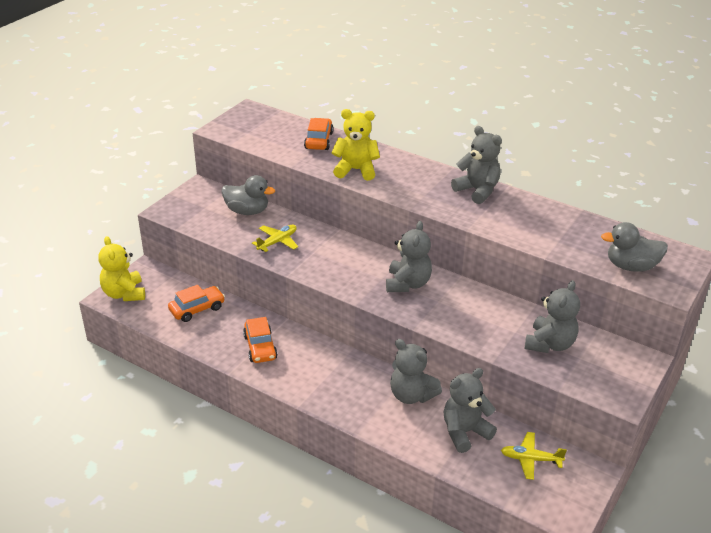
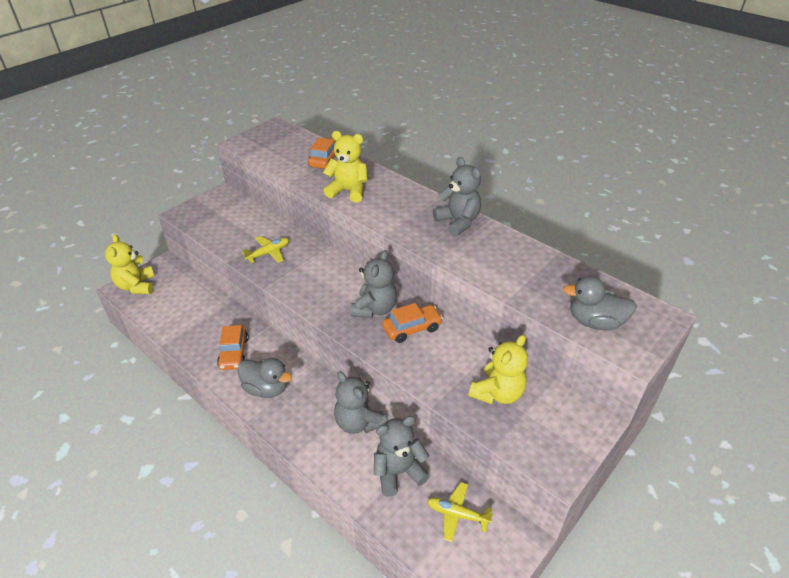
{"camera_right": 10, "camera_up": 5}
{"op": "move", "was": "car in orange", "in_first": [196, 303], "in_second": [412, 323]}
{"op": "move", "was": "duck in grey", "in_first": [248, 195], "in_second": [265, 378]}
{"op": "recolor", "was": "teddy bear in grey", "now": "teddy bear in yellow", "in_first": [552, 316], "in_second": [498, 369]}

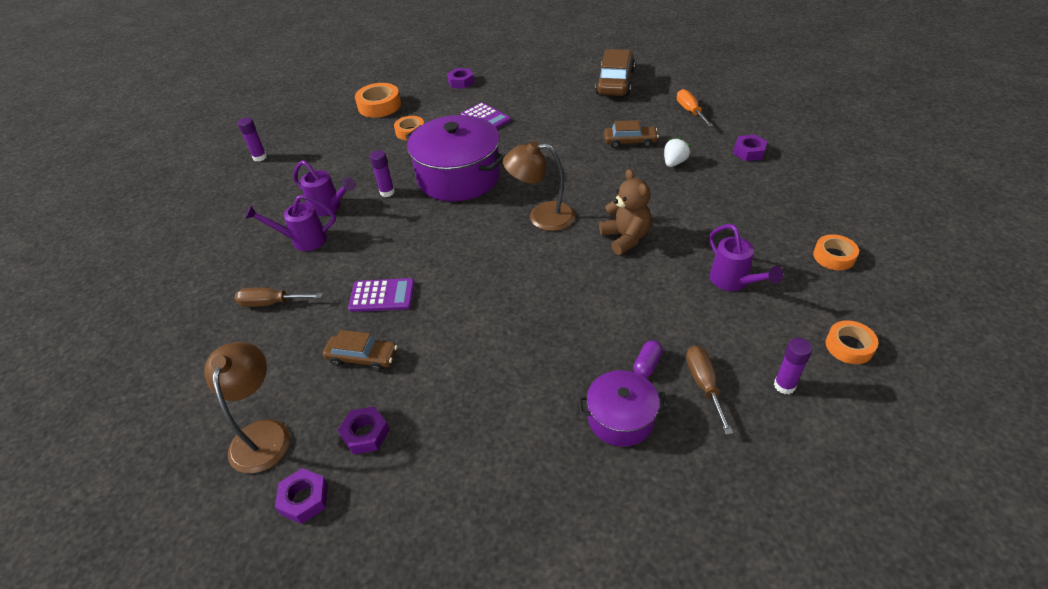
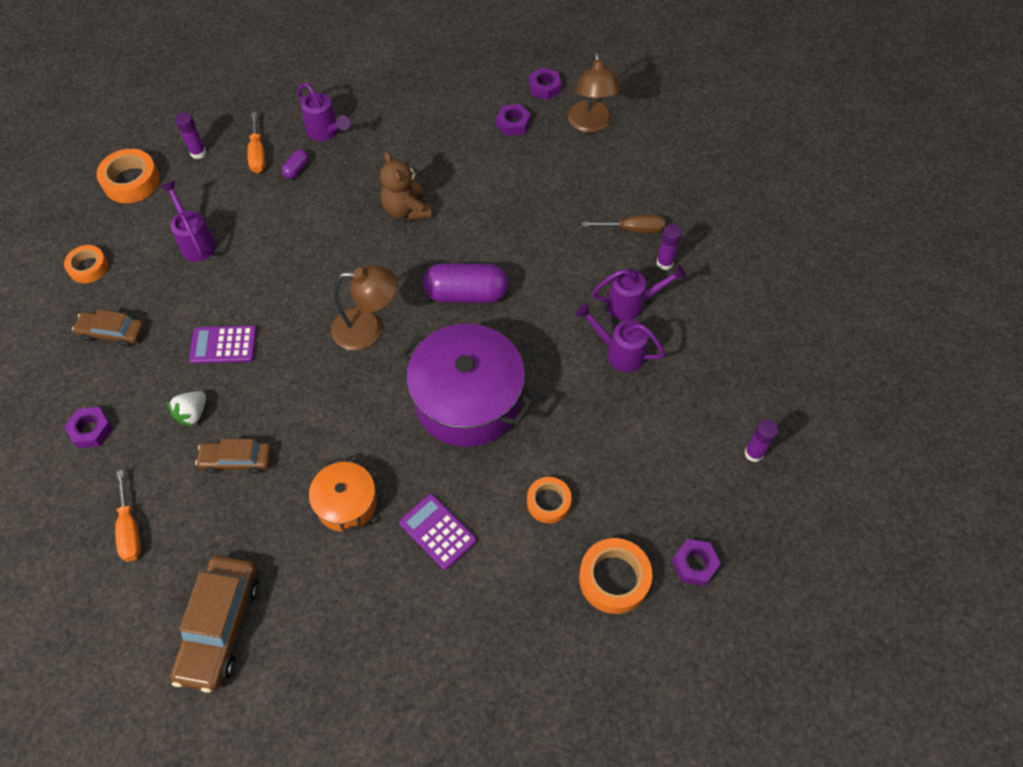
{"camera_right": 175, "camera_up": 15}
{"op": "insert", "now": "pot in orange", "in_second": [343, 495]}
{"op": "insert", "now": "capsule in purple", "in_second": [465, 283]}
{"op": "move", "was": "car in brown", "in_first": [360, 351], "in_second": [108, 328]}
{"op": "move", "was": "calculator in purple", "in_first": [381, 295], "in_second": [223, 344]}
{"op": "move", "was": "glue stick in purple", "in_first": [382, 173], "in_second": [669, 247]}
{"op": "move", "was": "nut in purple", "in_first": [460, 78], "in_second": [696, 562]}
{"op": "move", "was": "teddy bear in brown", "in_first": [625, 212], "in_second": [406, 186]}
{"op": "replace", "was": "pot in purple", "now": "watering can in purple", "in_first": [623, 408], "in_second": [323, 111]}
{"op": "recolor", "was": "screwdriver in brown", "now": "screwdriver in orange", "in_first": [709, 390], "in_second": [256, 142]}
{"op": "resize", "was": "tape in orange", "in_first": [852, 342], "in_second": [128, 176], "ratio": 1.53}

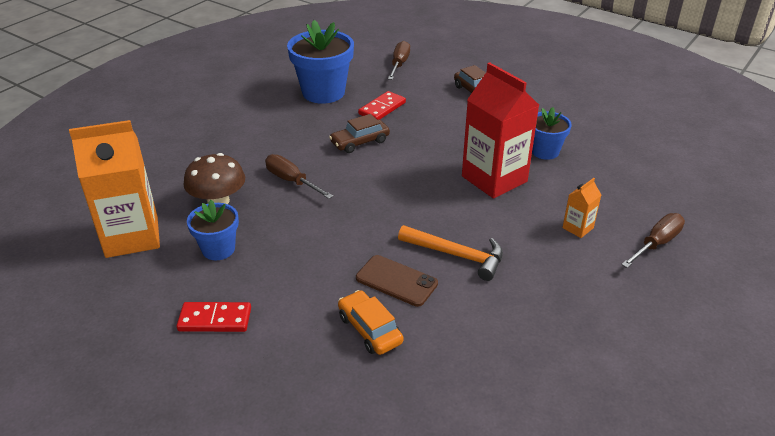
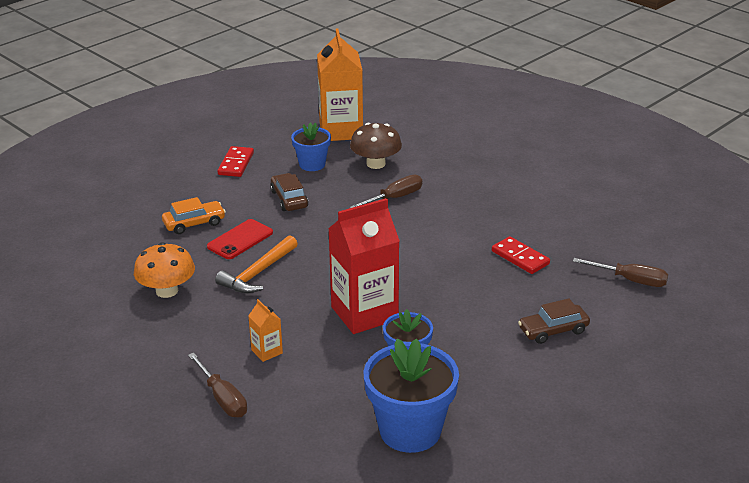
{"camera_right": 100, "camera_up": -5}
{"op": "insert", "now": "mushroom in orange", "in_second": [164, 270]}
{"op": "move", "was": "flower pot in blue", "in_first": [320, 62], "in_second": [411, 395]}
{"op": "move", "was": "car in brown", "in_first": [359, 133], "in_second": [289, 192]}
{"op": "recolor", "was": "phone in brown", "now": "phone in red", "in_first": [397, 281], "in_second": [240, 239]}

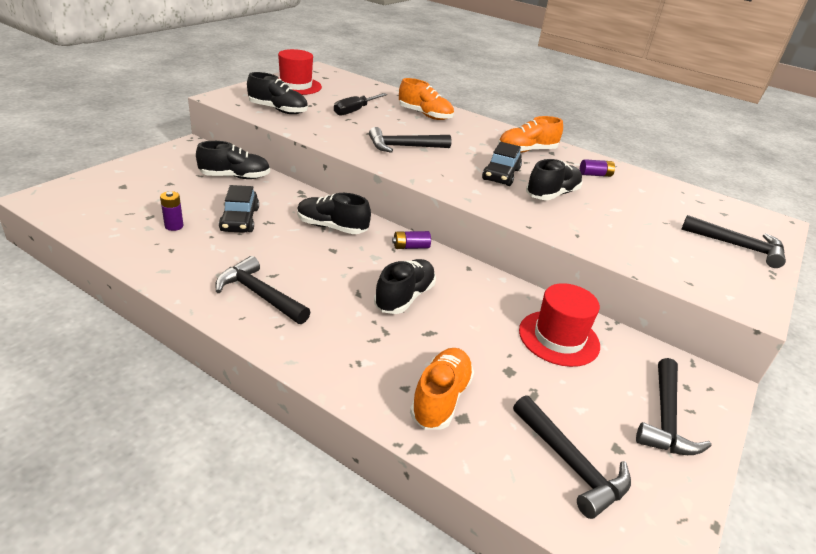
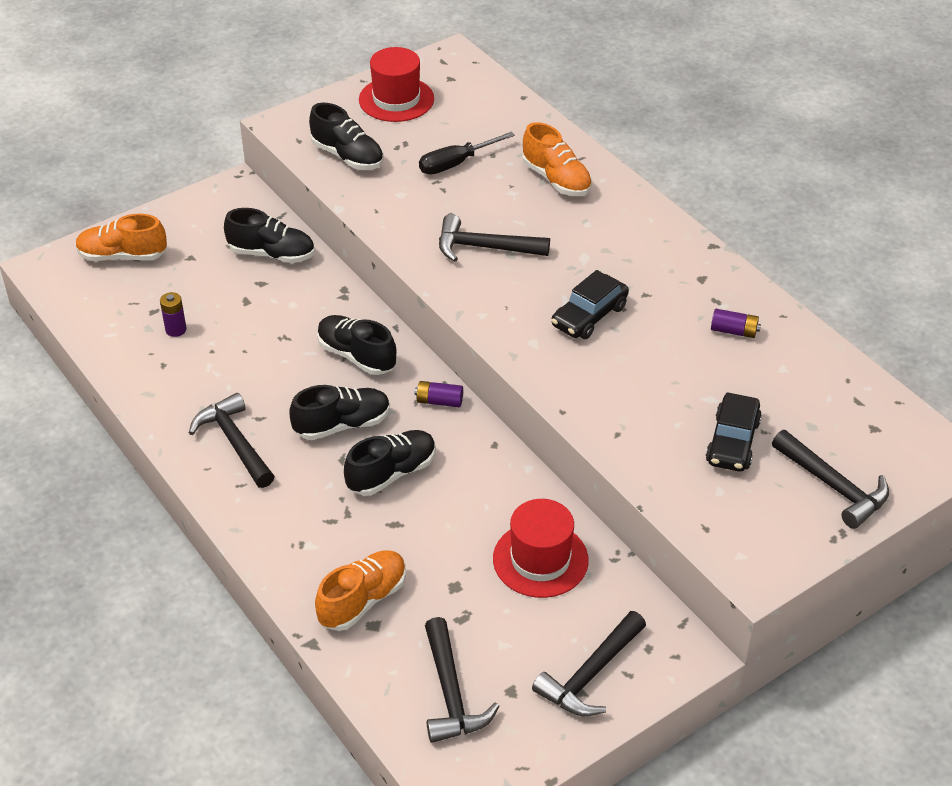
{"camera_right": 25, "camera_up": 10}
{"op": "move", "was": "car in black", "in_first": [239, 209], "in_second": [734, 432]}
{"op": "move", "was": "shoe in orange", "in_first": [530, 134], "in_second": [121, 237]}
{"op": "move", "was": "shoe in black", "in_first": [554, 179], "in_second": [339, 412]}

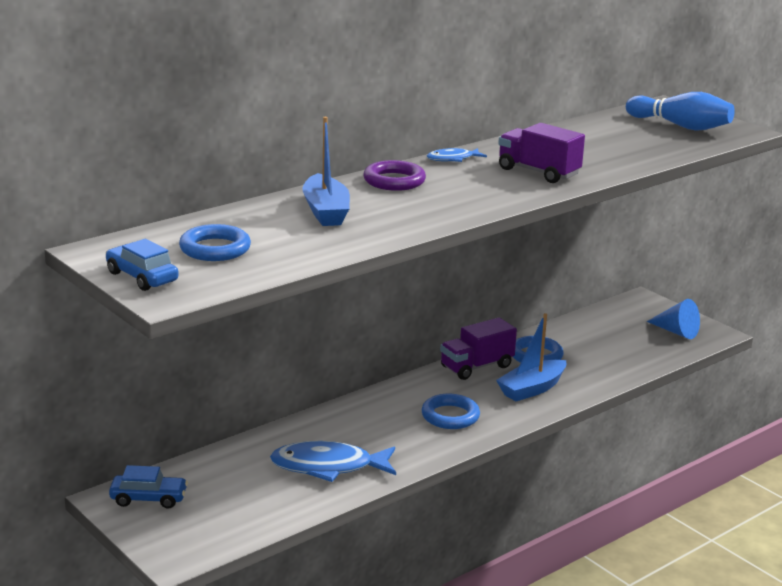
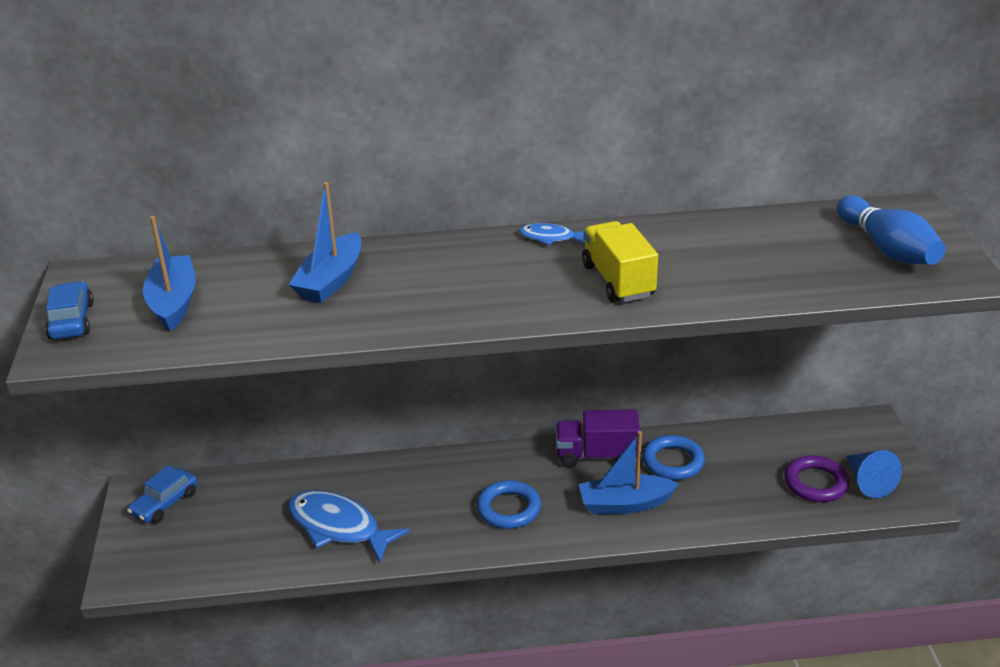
{"camera_right": 35, "camera_up": 10}
{"op": "move", "was": "ring in purple", "in_first": [394, 175], "in_second": [816, 478]}
{"op": "replace", "was": "ring in blue", "now": "boat in blue", "in_first": [215, 242], "in_second": [169, 274]}
{"op": "recolor", "was": "truck in purple", "now": "truck in yellow", "in_first": [541, 153], "in_second": [620, 261]}
{"op": "rotate", "was": "car in blue", "in_first": [148, 487], "in_second": [162, 494], "clockwise": 90}

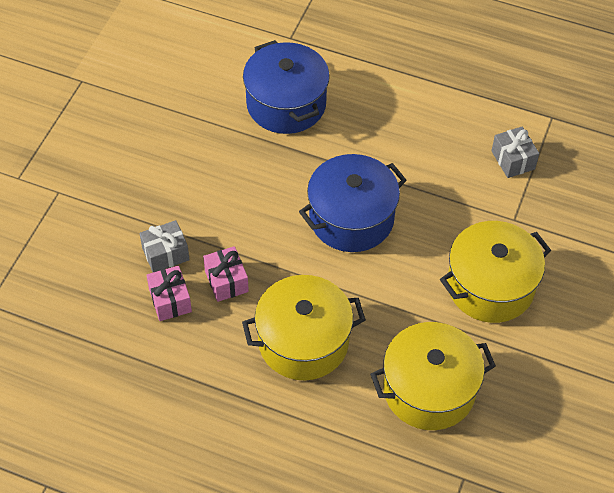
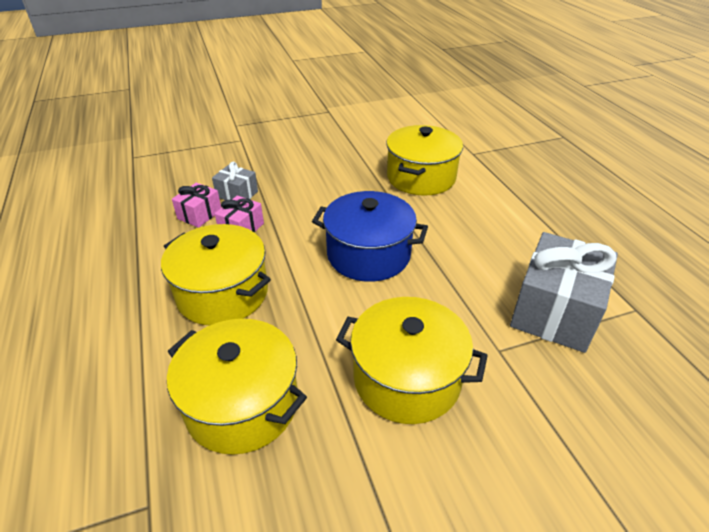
{"camera_right": 50, "camera_up": -15}
{"op": "recolor", "was": "pot in blue", "now": "pot in yellow", "in_first": [286, 87], "in_second": [424, 160]}
{"op": "resize", "was": "gift in grey", "in_first": [515, 152], "in_second": [564, 292], "ratio": 1.99}

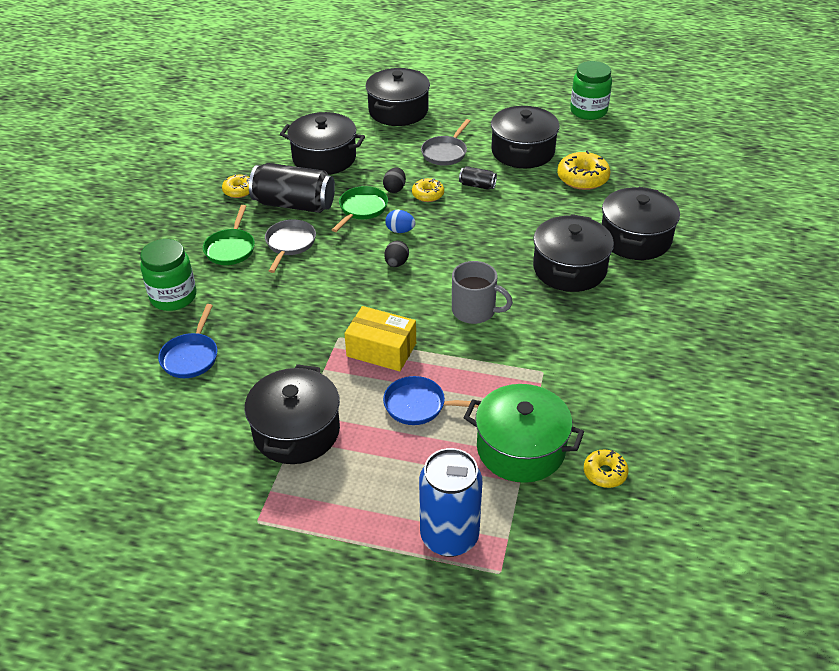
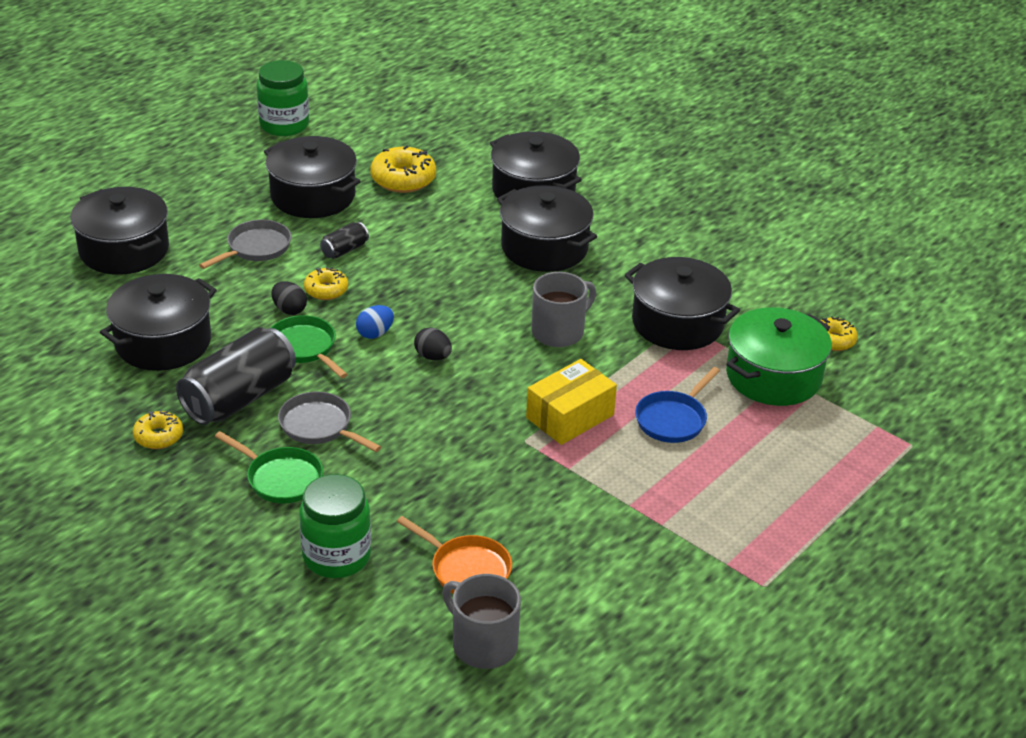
{"camera_right": -65, "camera_up": -5}
{"op": "delete", "was": "can in blue", "in_first": [450, 502]}
{"op": "insert", "now": "mug in grey", "in_second": [481, 621]}
{"op": "move", "was": "pot in black", "in_first": [292, 414], "in_second": [682, 303]}
{"op": "recolor", "was": "pan in blue", "now": "pan in orange", "in_first": [187, 341], "in_second": [454, 555]}
{"op": "rotate", "was": "pan in grey", "in_first": [445, 142], "in_second": [245, 244], "clockwise": -105}

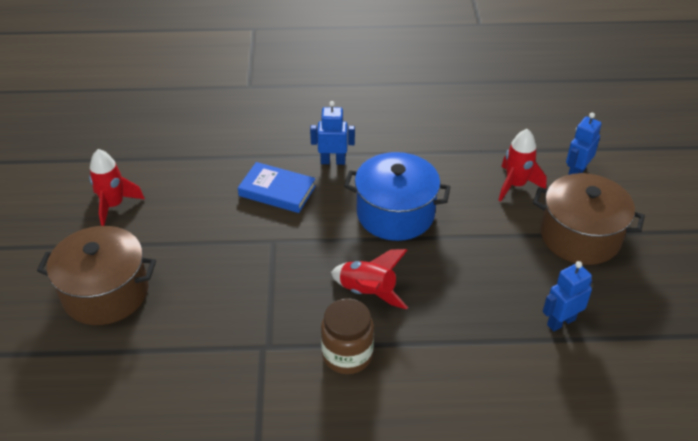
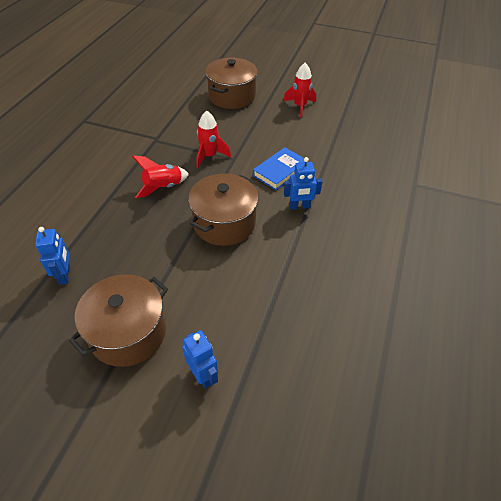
{"camera_right": 110, "camera_up": 5}
{"op": "delete", "was": "jar in brown", "in_first": [347, 336]}
{"op": "move", "was": "rocket in red", "in_first": [522, 165], "in_second": [213, 139]}
{"op": "recolor", "was": "pot in blue", "now": "pot in brown", "in_first": [397, 196], "in_second": [223, 210]}
{"op": "rotate", "was": "robot in blue", "in_first": [332, 133], "in_second": [303, 183], "clockwise": 60}

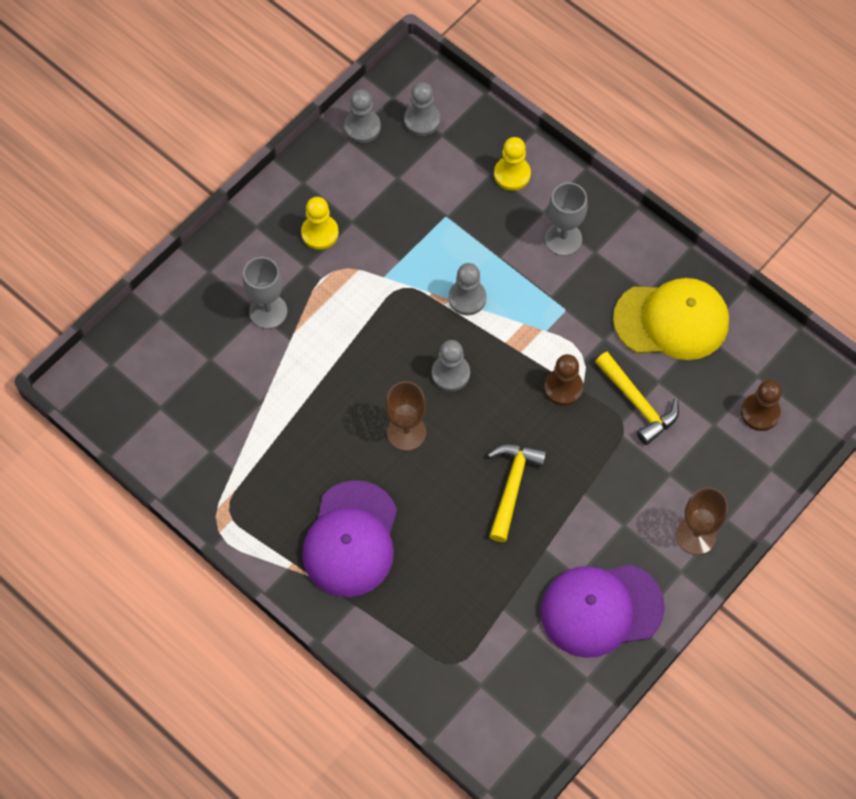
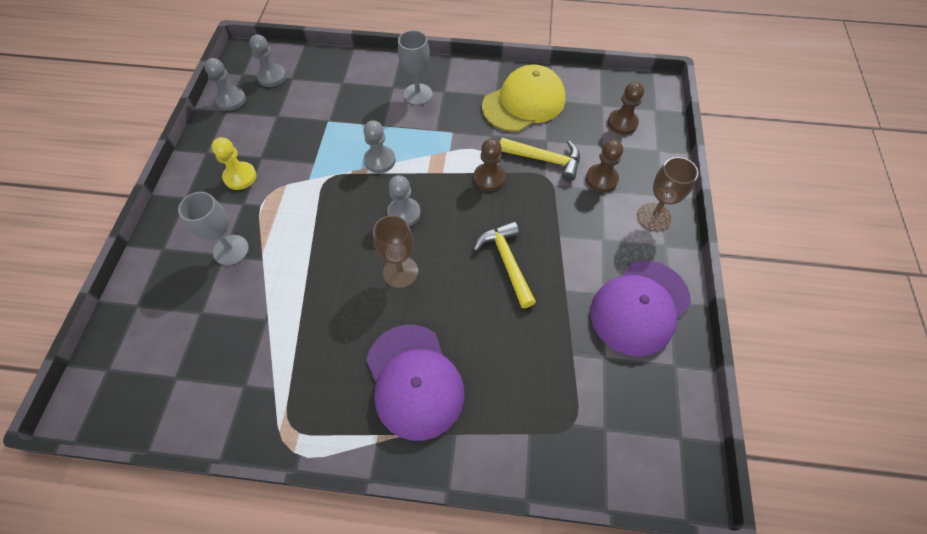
{"camera_right": -35, "camera_up": -5}
{"op": "delete", "was": "pawn in yellow", "in_first": [512, 164]}
{"op": "insert", "now": "pawn in brown", "in_second": [604, 166]}

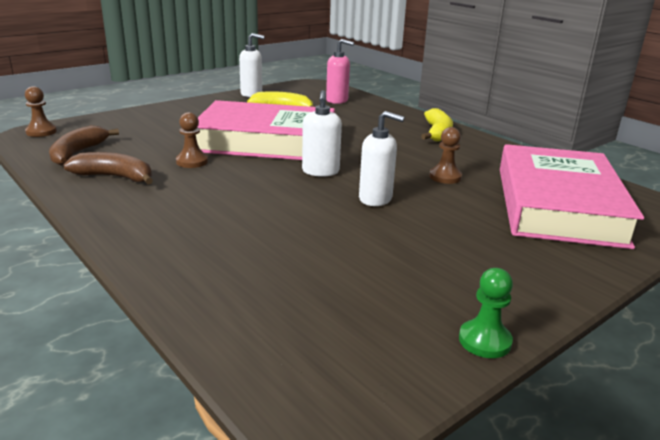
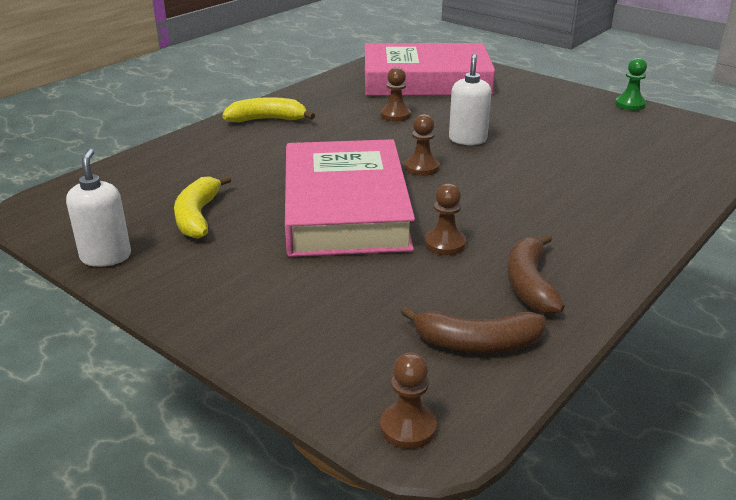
{"camera_right": -100, "camera_up": 5}
{"op": "delete", "was": "soap dispenser in pink", "in_first": [340, 71]}
{"op": "replace", "was": "soap dispenser in white", "now": "pawn in brown", "in_first": [322, 133], "in_second": [422, 145]}

